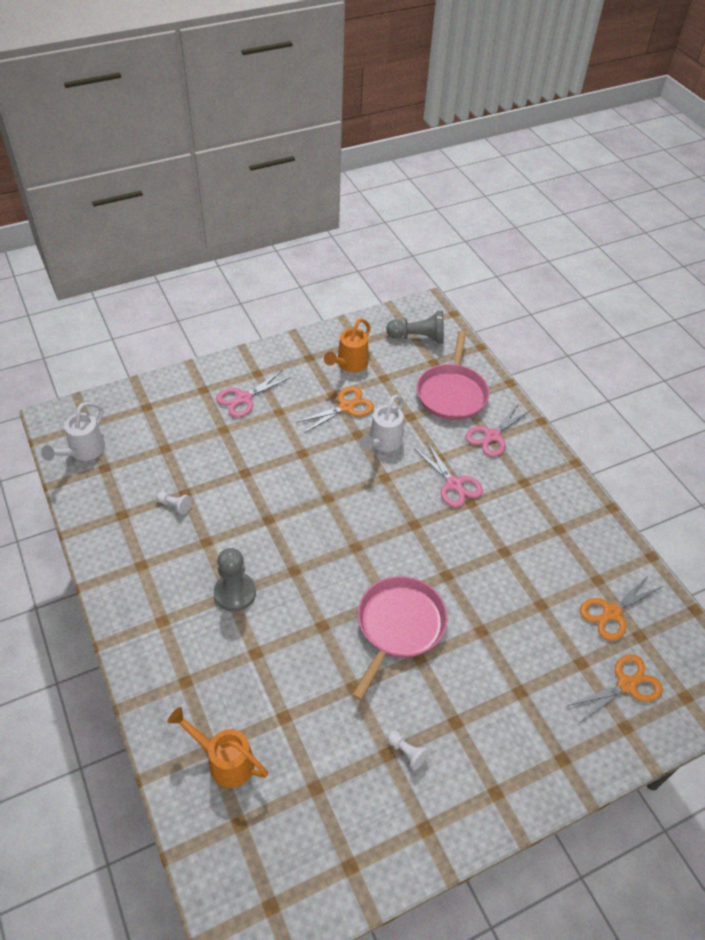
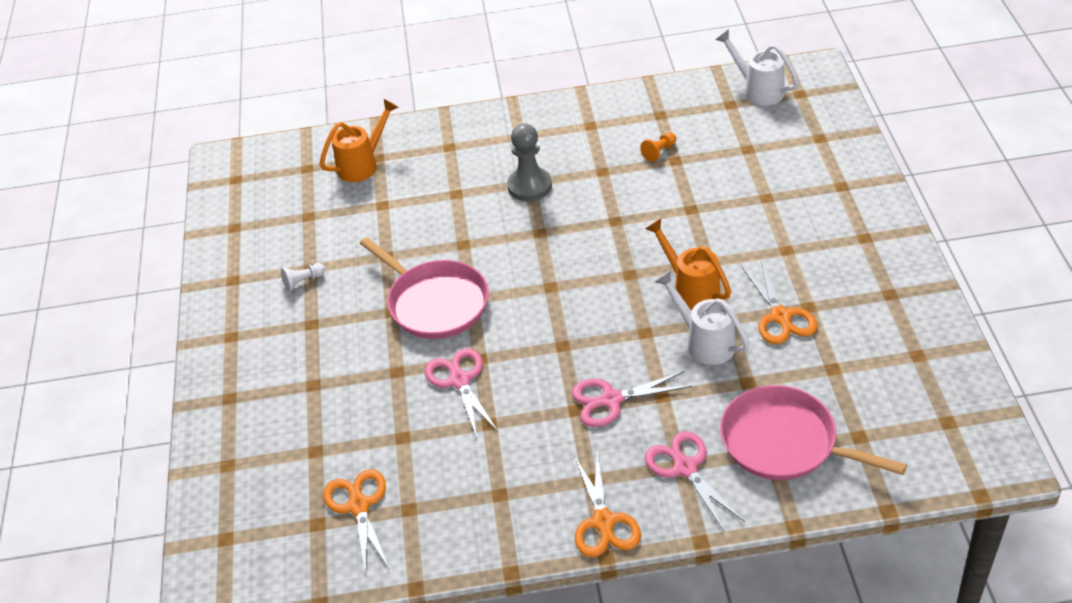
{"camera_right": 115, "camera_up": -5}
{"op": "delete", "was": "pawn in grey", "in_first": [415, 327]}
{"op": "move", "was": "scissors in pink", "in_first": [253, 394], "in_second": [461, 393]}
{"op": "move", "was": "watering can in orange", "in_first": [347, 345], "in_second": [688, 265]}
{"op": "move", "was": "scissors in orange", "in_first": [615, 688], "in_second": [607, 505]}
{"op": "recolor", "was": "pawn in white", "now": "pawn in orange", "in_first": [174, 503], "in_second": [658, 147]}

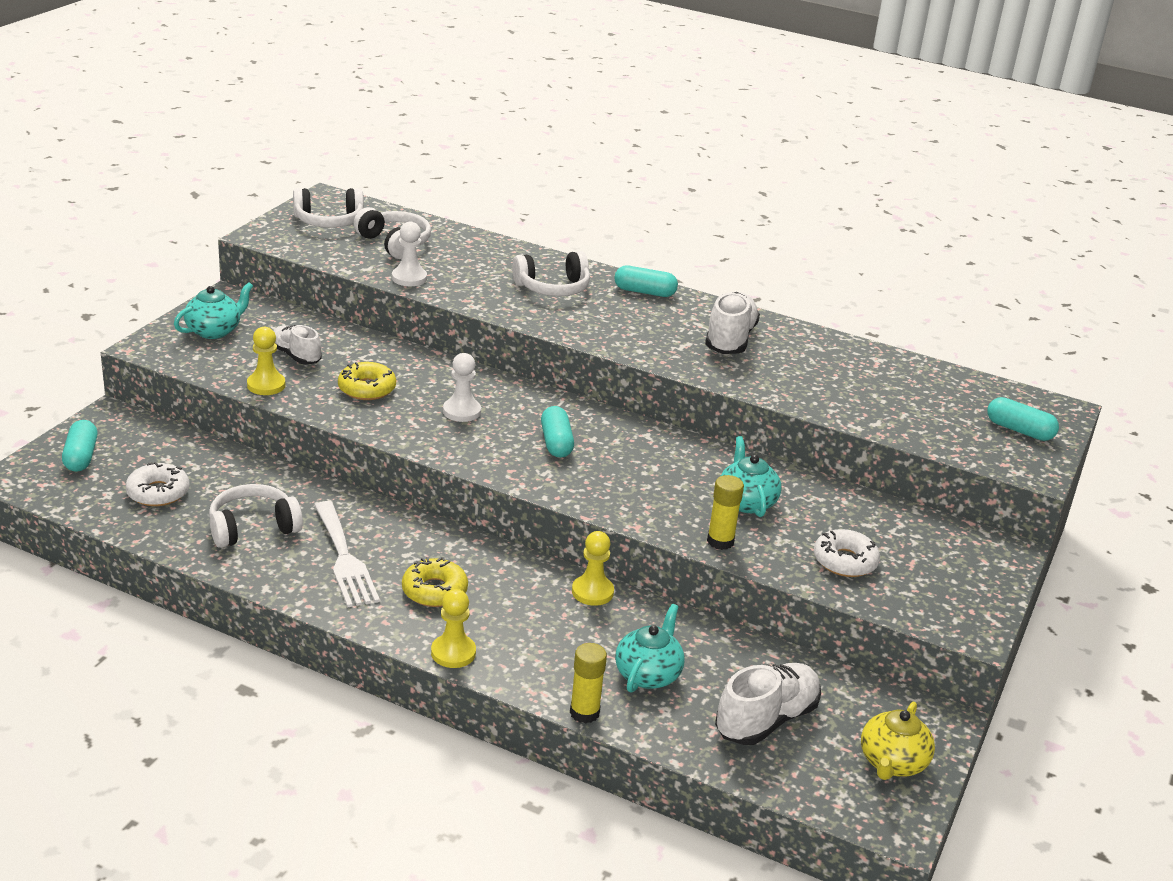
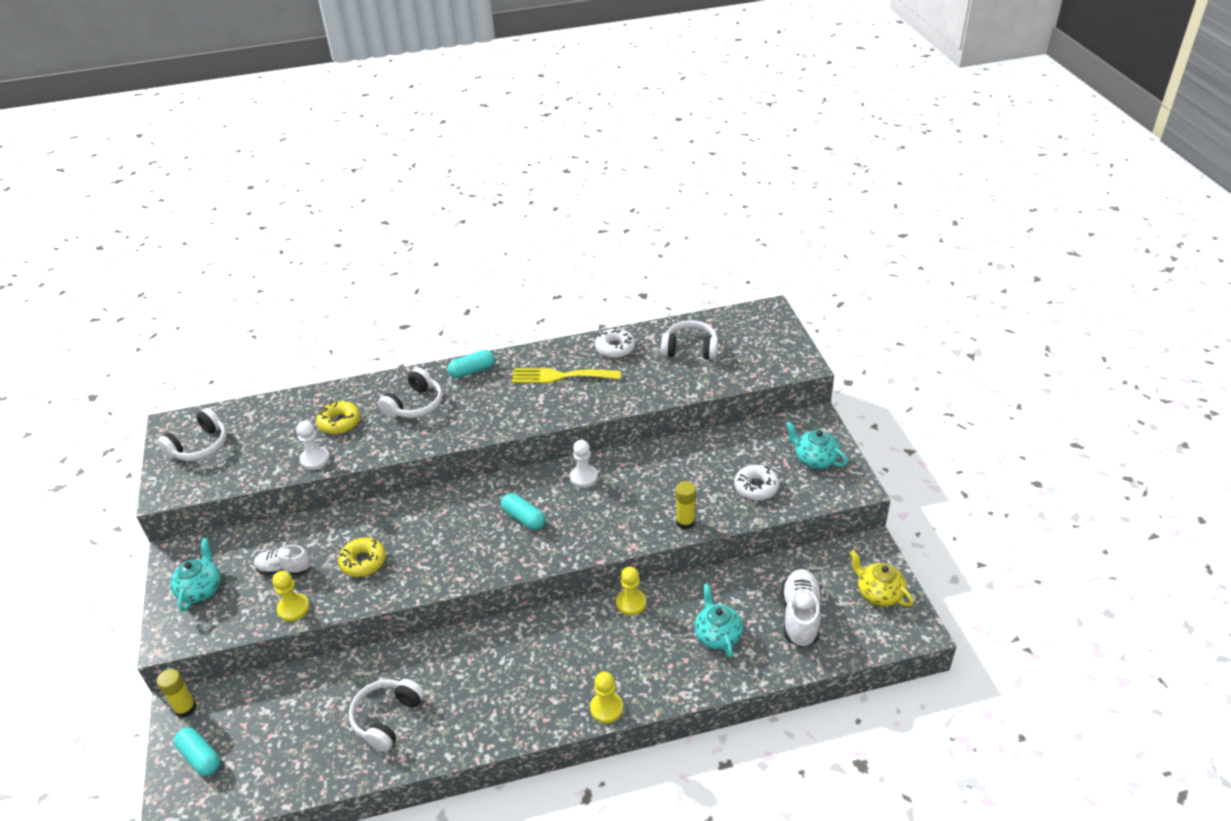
{"camera_right": -35, "camera_up": 10}
{"op": "delete", "was": "fork in white", "in_first": [347, 554]}
{"op": "delete", "was": "capsule in turquoise", "in_first": [1023, 419]}
{"op": "move", "was": "donut in white", "in_first": [157, 484], "in_second": [615, 342]}
{"op": "move", "was": "headphones in white", "in_first": [392, 233], "in_second": [689, 340]}
{"op": "move", "was": "donut in yellow", "in_first": [435, 582], "in_second": [338, 417]}
{"op": "move", "was": "pawn in white", "in_first": [462, 387], "in_second": [584, 464]}
{"op": "move", "was": "glue stick in yellow", "in_first": [588, 683], "in_second": [176, 693]}
{"op": "move", "was": "teapot in turquoise", "in_first": [751, 476], "in_second": [817, 445]}
{"op": "replace", "was": "shoe in white", "now": "fork in yellow", "in_first": [732, 323], "in_second": [566, 375]}
{"op": "rotate", "was": "teapot in yellow", "in_first": [898, 741], "in_second": [881, 578], "clockwise": 150}

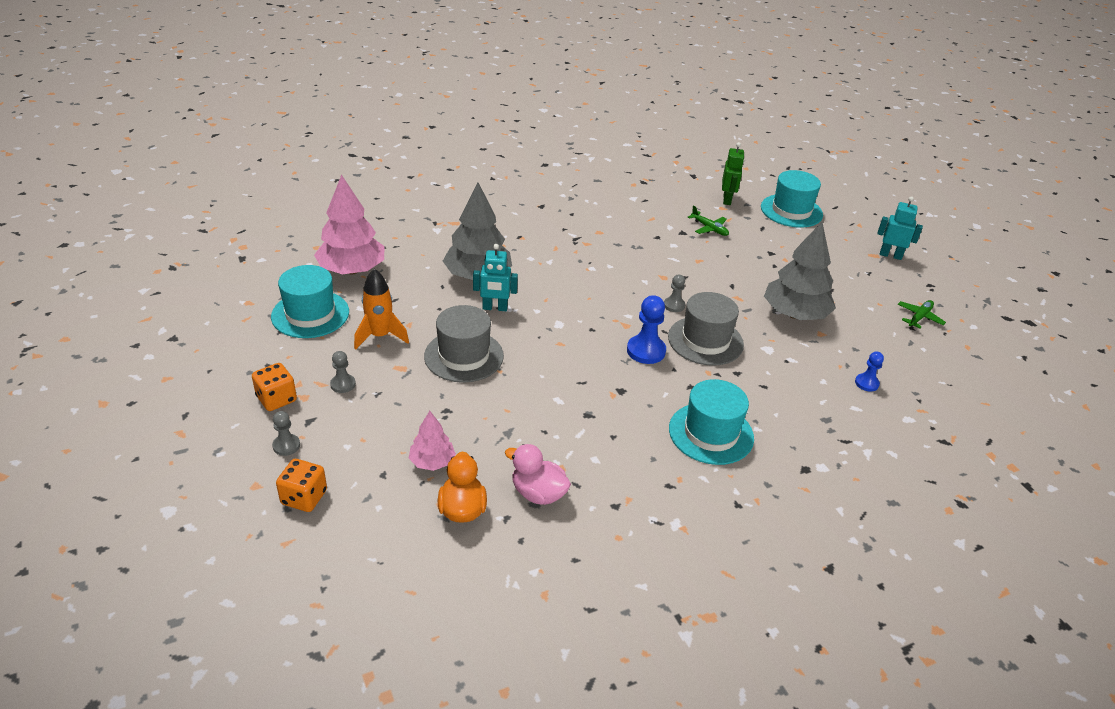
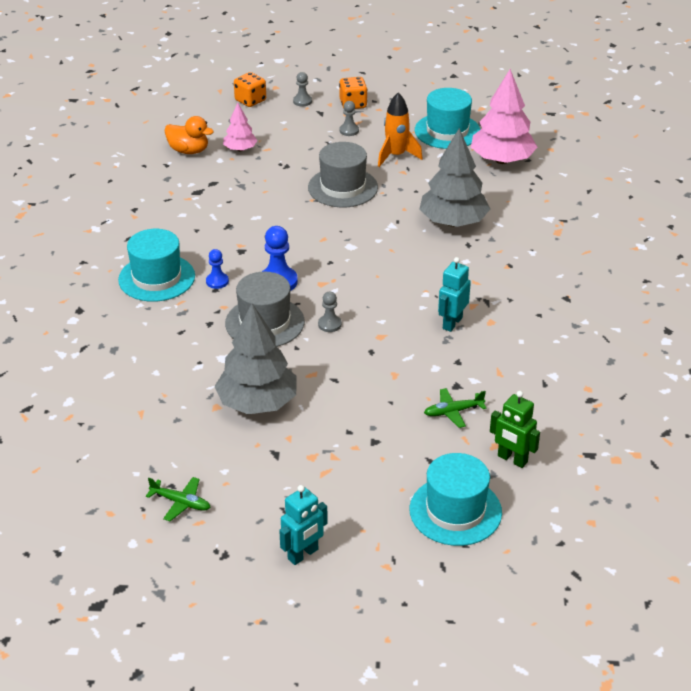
{"camera_right": 120, "camera_up": 0}
{"op": "delete", "was": "duck in pink", "in_first": [538, 474]}
{"op": "move", "was": "robot in turquoise", "in_first": [495, 277], "in_second": [454, 294]}
{"op": "move", "was": "pawn in blue", "in_first": [869, 372], "in_second": [217, 269]}
{"op": "rotate", "was": "plane in green", "in_first": [922, 314], "in_second": [178, 499], "clockwise": -45}

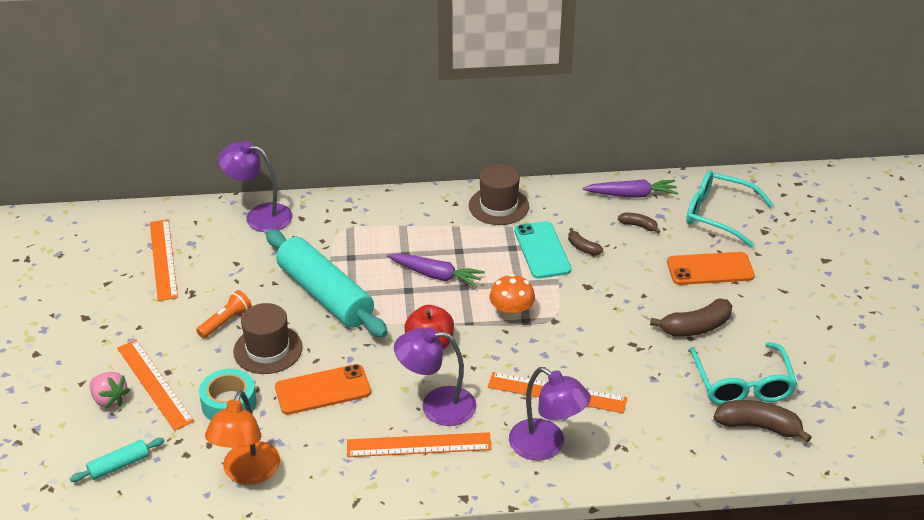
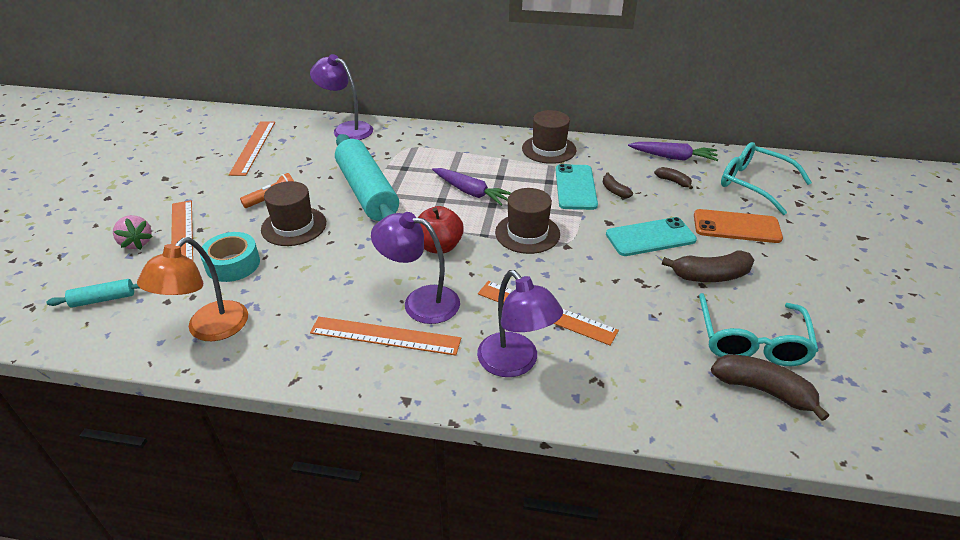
{"camera_right": 15, "camera_up": 0}
{"op": "delete", "was": "phone in orange", "in_first": [323, 389]}
{"op": "insert", "now": "phone in turquoise", "in_second": [651, 236]}
{"op": "replace", "was": "mushroom in orange", "now": "hat in brown", "in_first": [512, 297], "in_second": [527, 221]}

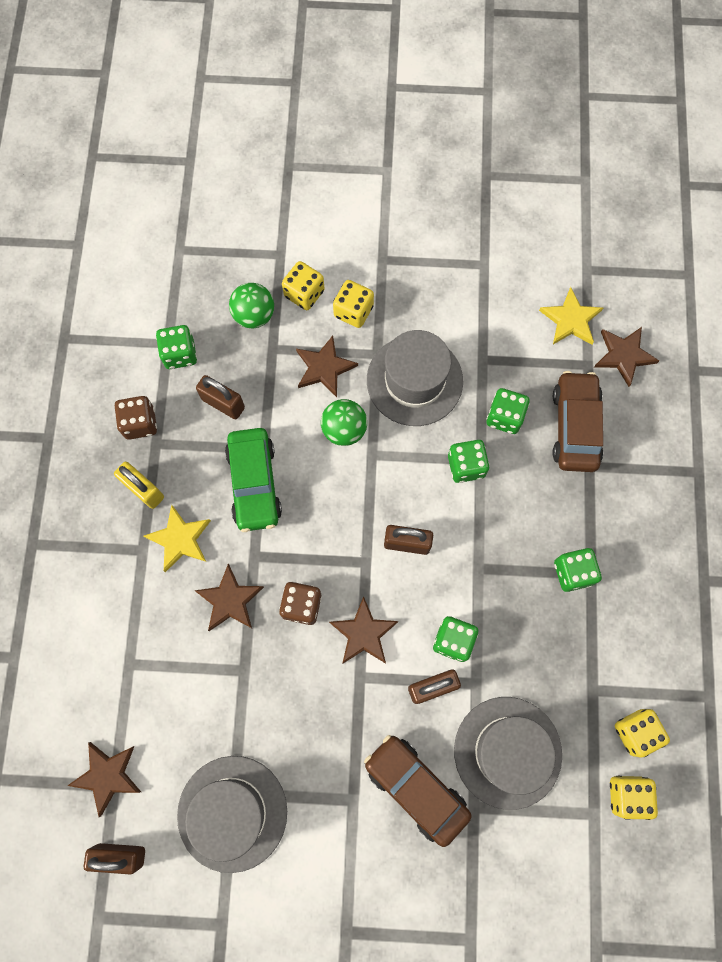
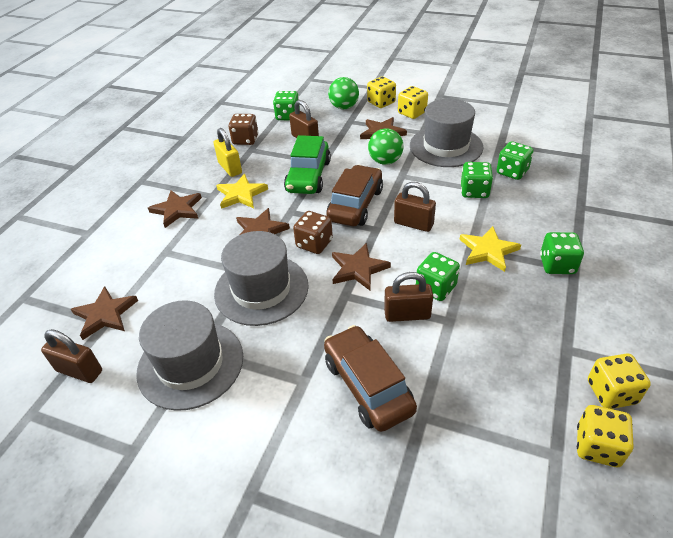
{"camera_right": 20, "camera_up": -30}
{"op": "move", "was": "hat in grey", "in_first": [508, 753], "in_second": [261, 278]}
{"op": "move", "was": "star in yellow", "in_first": [571, 316], "in_second": [490, 249]}
{"op": "move", "was": "car in brown", "in_first": [578, 421], "in_second": [354, 195]}
{"op": "move", "was": "star in brown", "in_first": [626, 357], "in_second": [175, 209]}

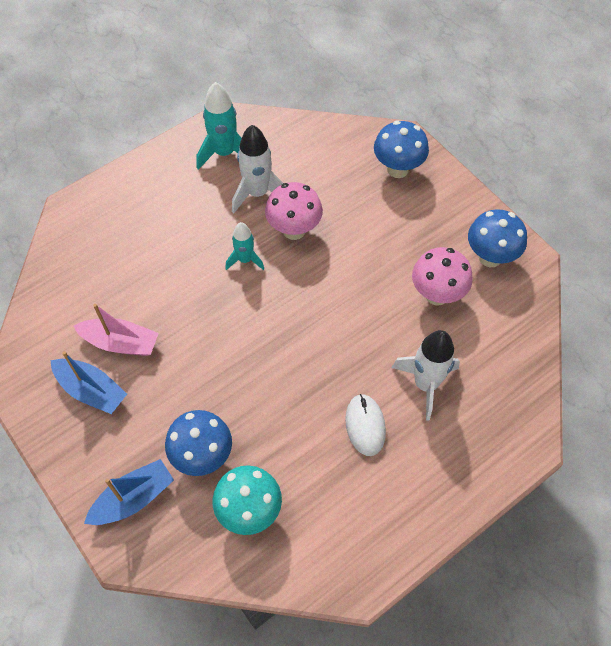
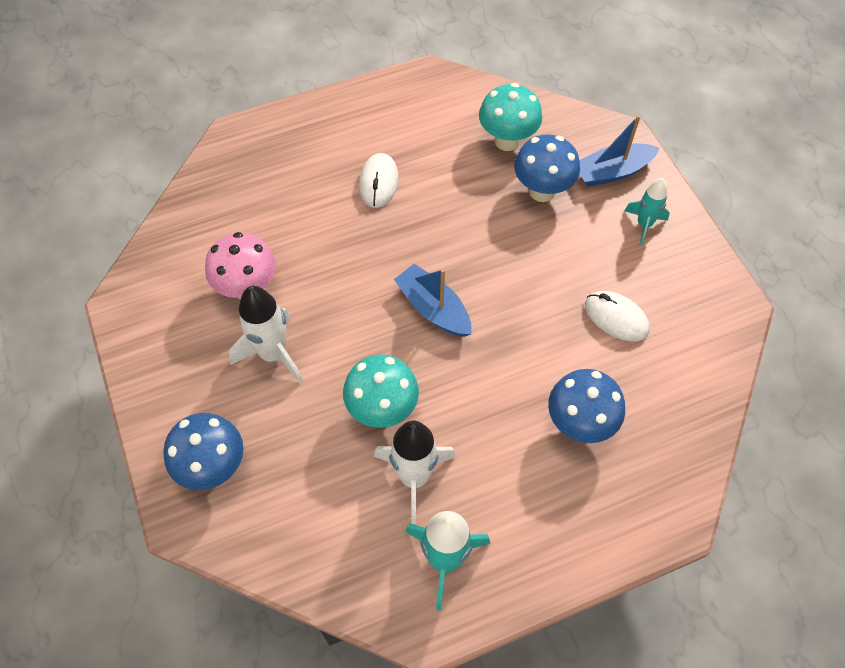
{"camera_right": -165, "camera_up": 0}
{"op": "move", "was": "boat in blue", "in_first": [88, 382], "in_second": [432, 300]}
{"op": "move", "was": "rocket in turquoise", "in_first": [244, 246], "in_second": [647, 211]}
{"op": "move", "was": "rocket in white", "in_first": [426, 375], "in_second": [265, 335]}
{"op": "move", "was": "mushroom in blue", "in_first": [497, 238], "in_second": [586, 406]}
{"op": "replace", "was": "boat in pink", "now": "mouse in white", "in_first": [116, 330], "in_second": [617, 316]}
{"op": "recolor", "was": "mushroom in pink", "now": "mushroom in turquoise", "in_first": [294, 211], "in_second": [381, 391]}

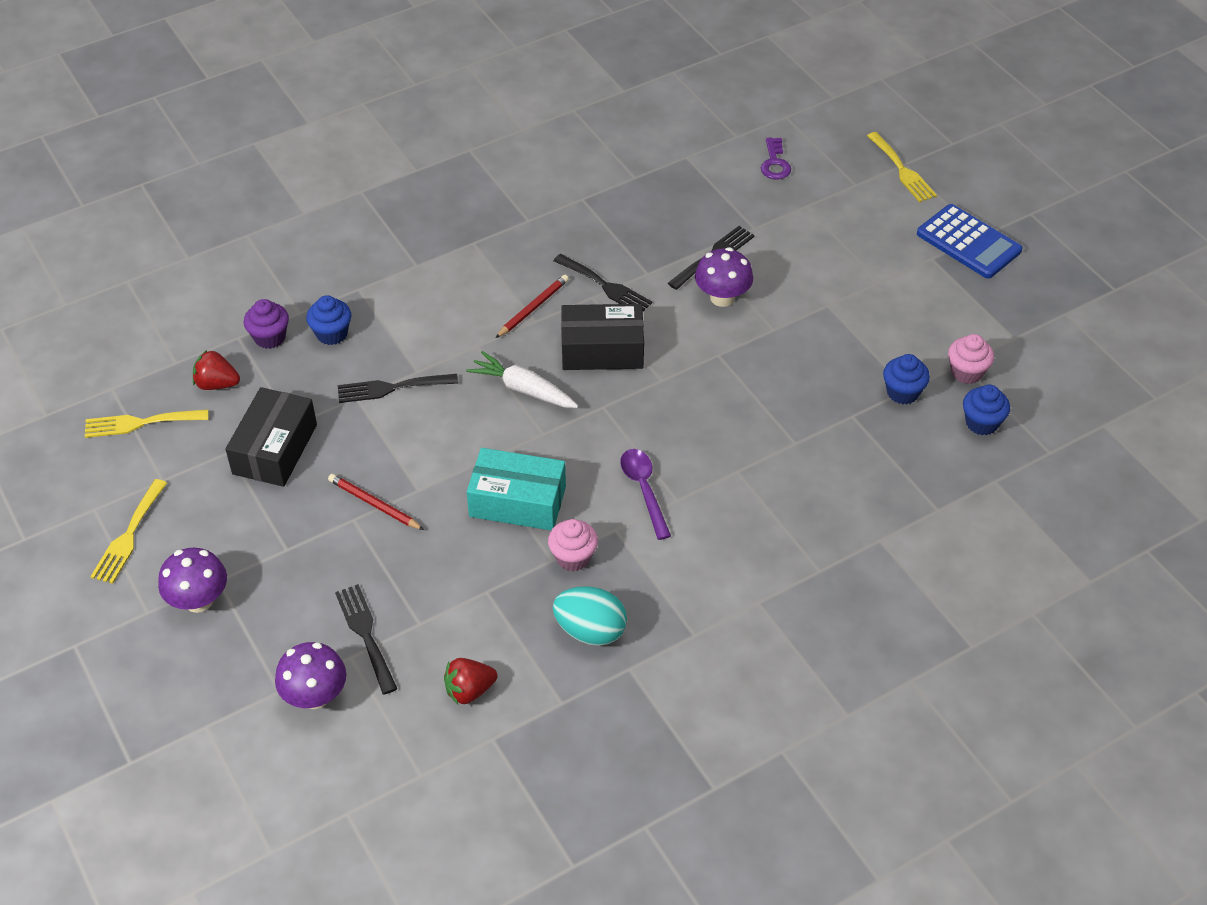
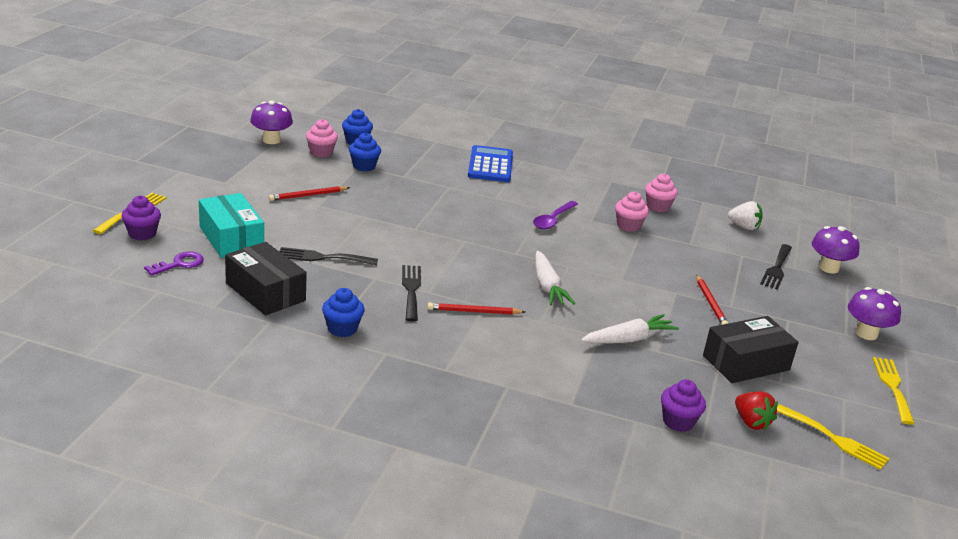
{"camera_right": -135, "camera_up": -20}
{"op": "insert", "now": "cupcake in purple", "in_second": [141, 217]}
{"op": "insert", "now": "pencil in red", "in_second": [309, 193]}
{"op": "move", "was": "cupcake in blue", "in_first": [328, 320], "in_second": [343, 312]}
{"op": "move", "was": "box in turquoise", "in_first": [516, 489], "in_second": [231, 225]}
{"op": "move", "was": "box in black", "in_first": [602, 337], "in_second": [266, 278]}
{"op": "move", "was": "mushroom in purple", "in_first": [724, 277], "in_second": [271, 122]}
{"op": "move", "was": "calculator in blue", "in_first": [969, 241], "in_second": [490, 163]}
{"op": "replace", "was": "fork in black", "now": "carrot in white", "in_first": [398, 388], "in_second": [630, 328]}
{"op": "replace", "was": "egg in turquoise", "now": "cupcake in pink", "in_first": [590, 616], "in_second": [661, 192]}
{"op": "recolor", "was": "strawberry in red", "now": "strawberry in white", "in_first": [470, 681], "in_second": [745, 215]}
{"op": "rotate", "was": "fork in yellow", "in_first": [128, 531], "in_second": [893, 391], "clockwise": -60}

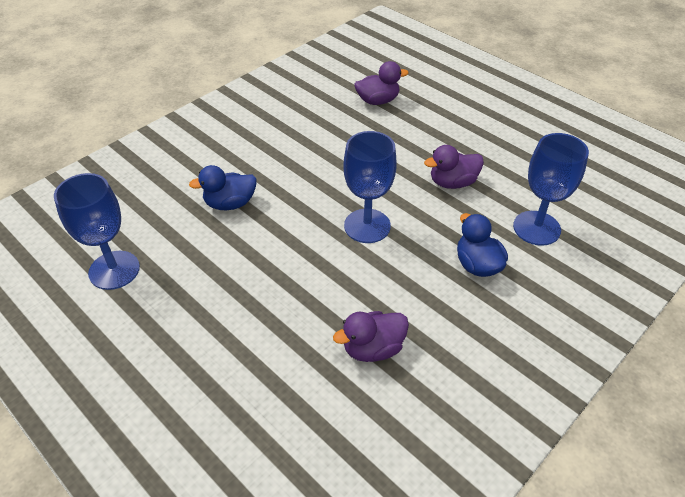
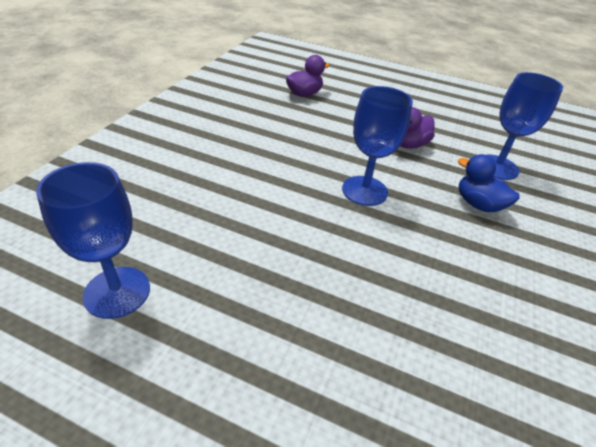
{"camera_right": -25, "camera_up": -5}
{"op": "delete", "was": "duck in blue", "in_first": [223, 187]}
{"op": "delete", "was": "duck in purple", "in_first": [371, 336]}

